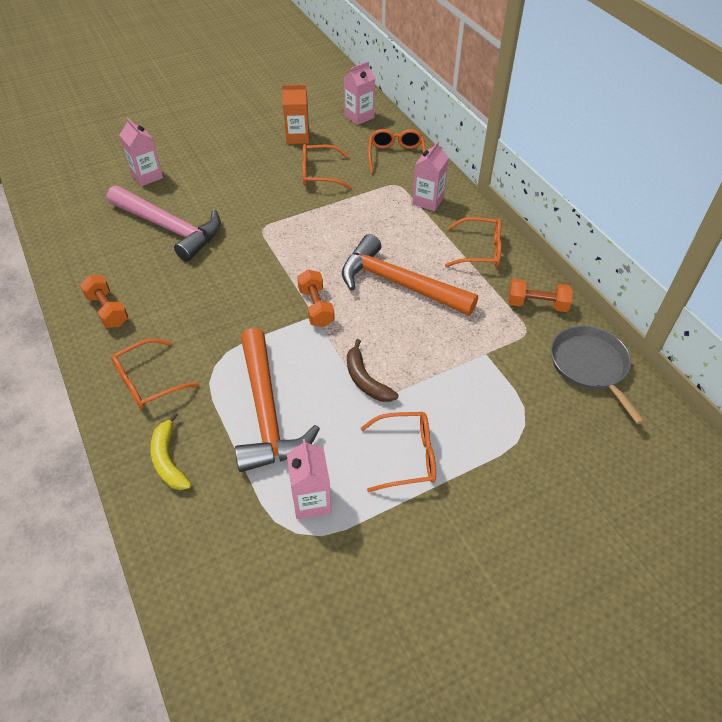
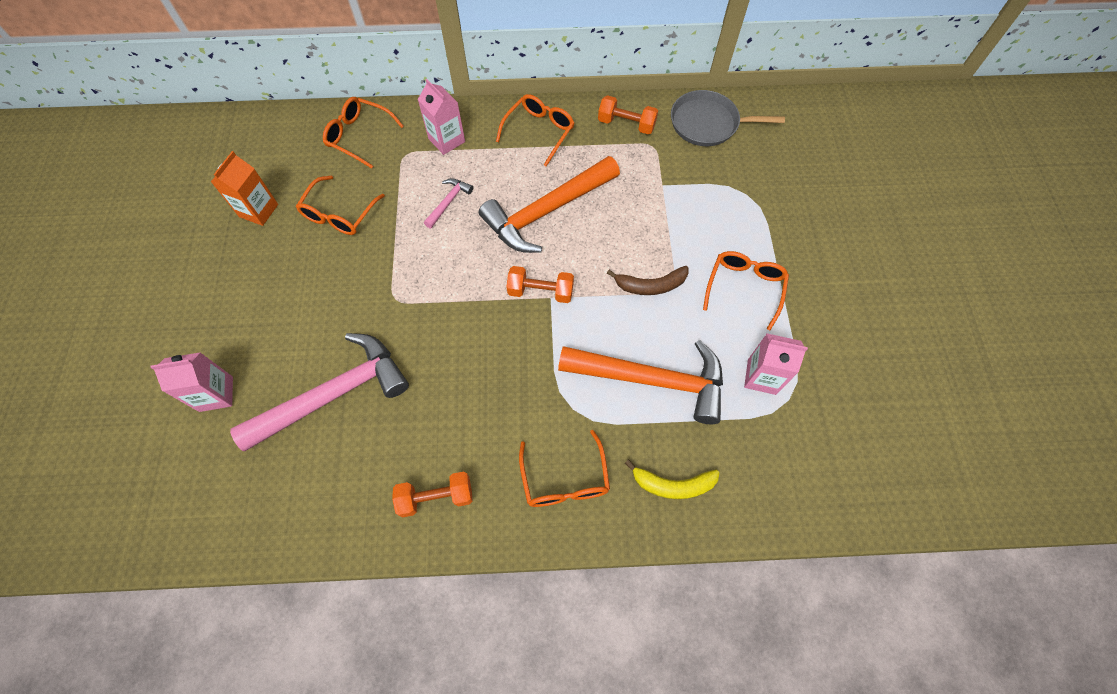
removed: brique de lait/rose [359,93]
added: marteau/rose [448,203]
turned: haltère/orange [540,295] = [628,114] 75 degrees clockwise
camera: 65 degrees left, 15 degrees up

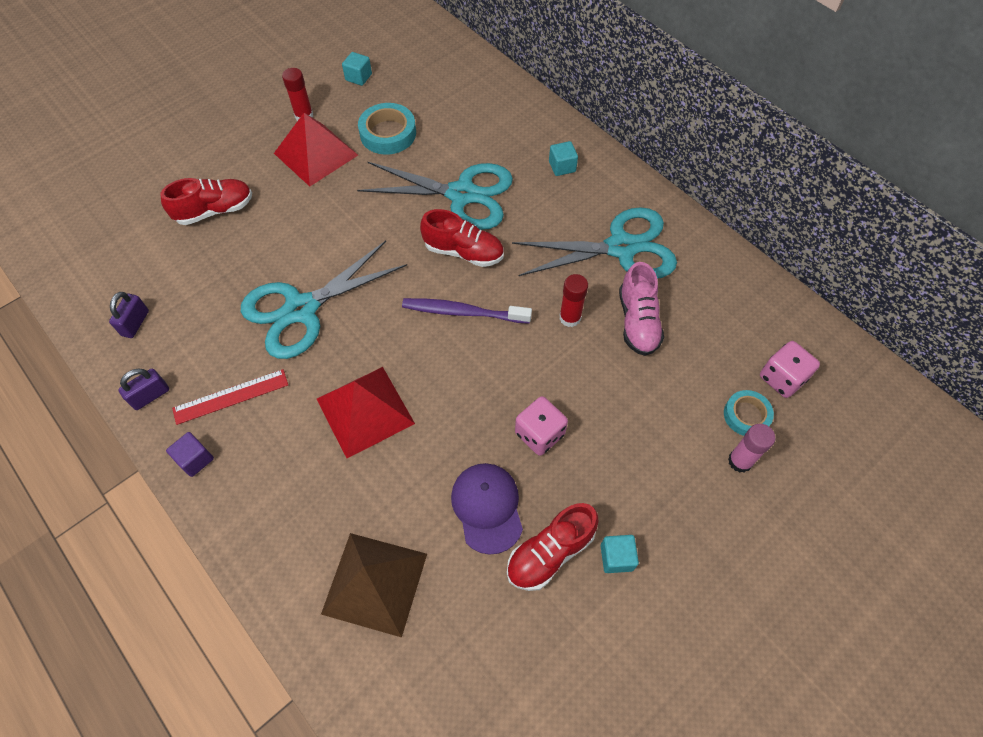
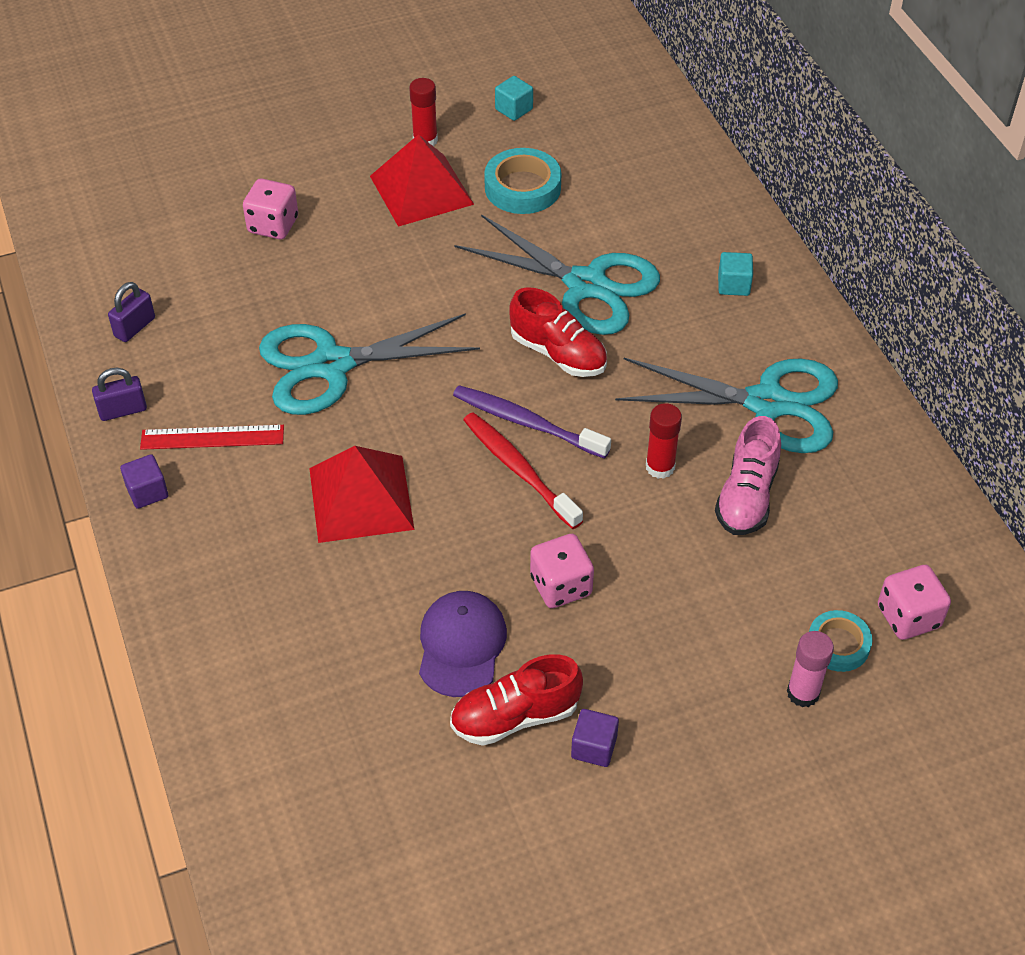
removed: pyramide/marron [374,585]
added: brosse à dents/rouge [523,470]
replaced: chaussure/rouge [206,201] to dé/rose [270,209]
recoloured: cube/turquoise [620,554] to cube/violet [595,738]
camera: 20 degrees right, 10 degrees down

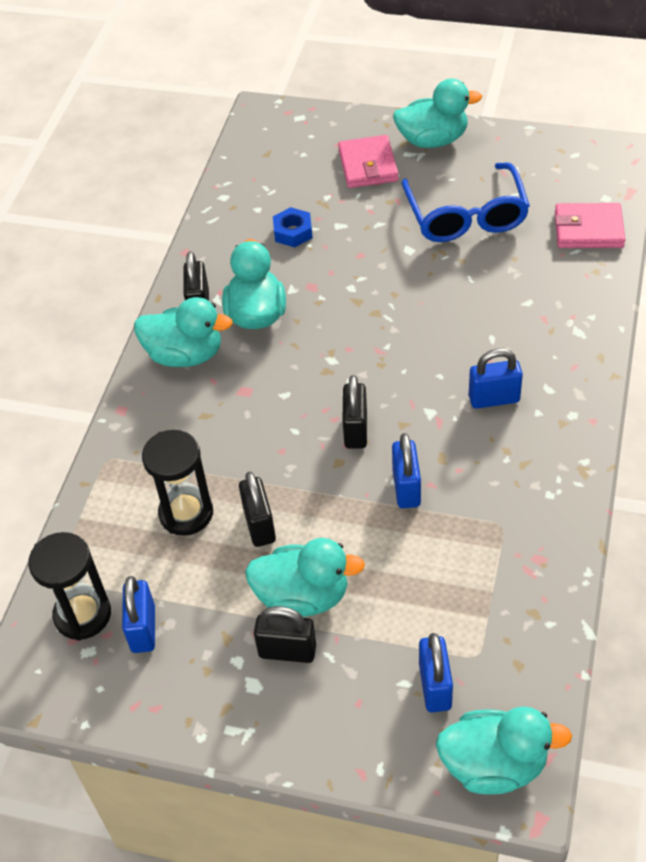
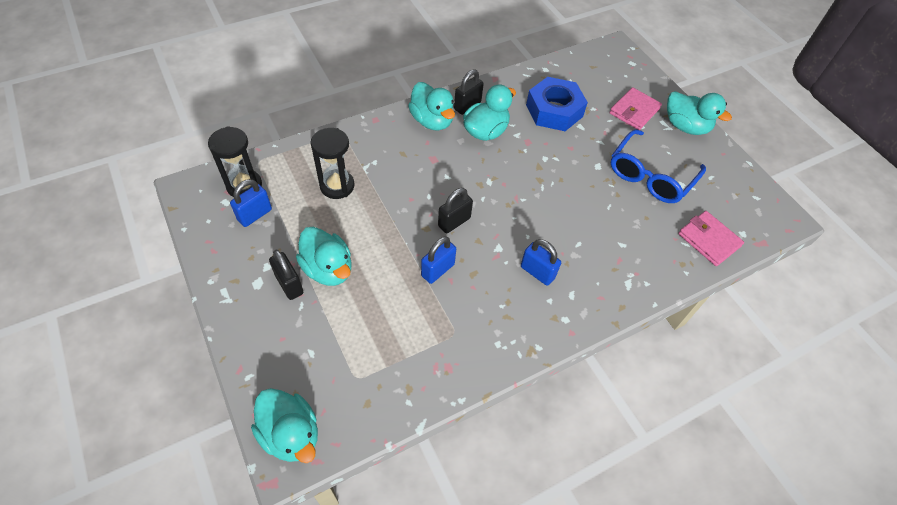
removed: cadenas/noir [257,509]; cadenas/bleu [436,672]
resized: écrou/bleu [293,227] = [557,104] x2.02
camera: 40 degrees right, 5 degrees up

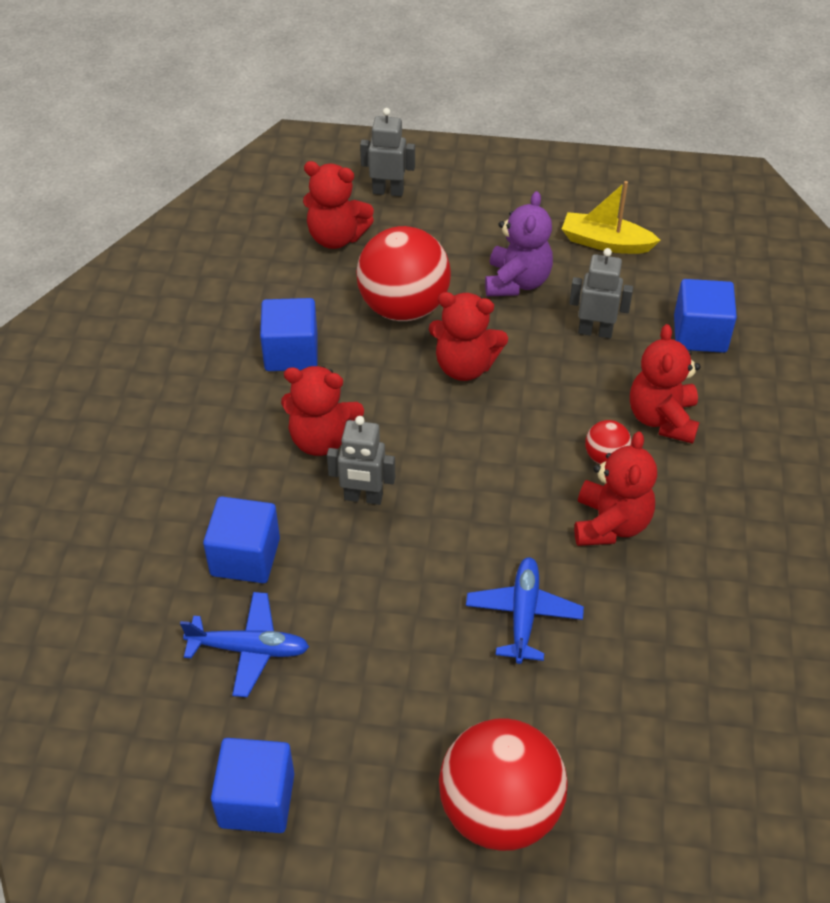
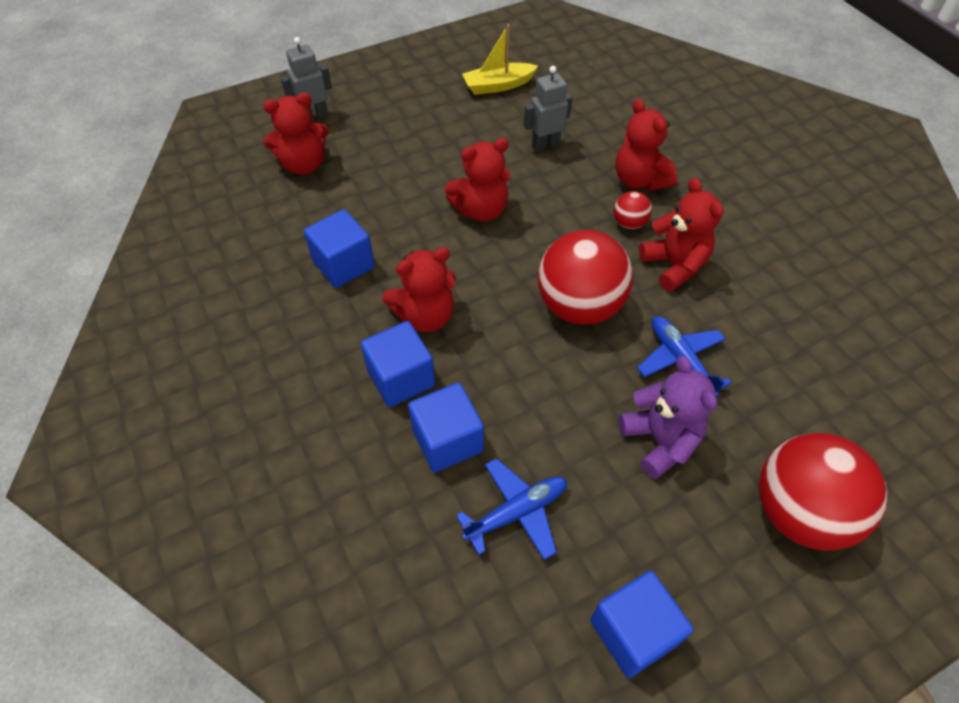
removed: robot/gris [361,460]
moved: cube/bleu [705,316] to [398,364]; balle/rouge [403,273] to [585,277]; ours en peluche/violet [519,243] to [668,417]
camera: 35 degrees left, 5 degrees up

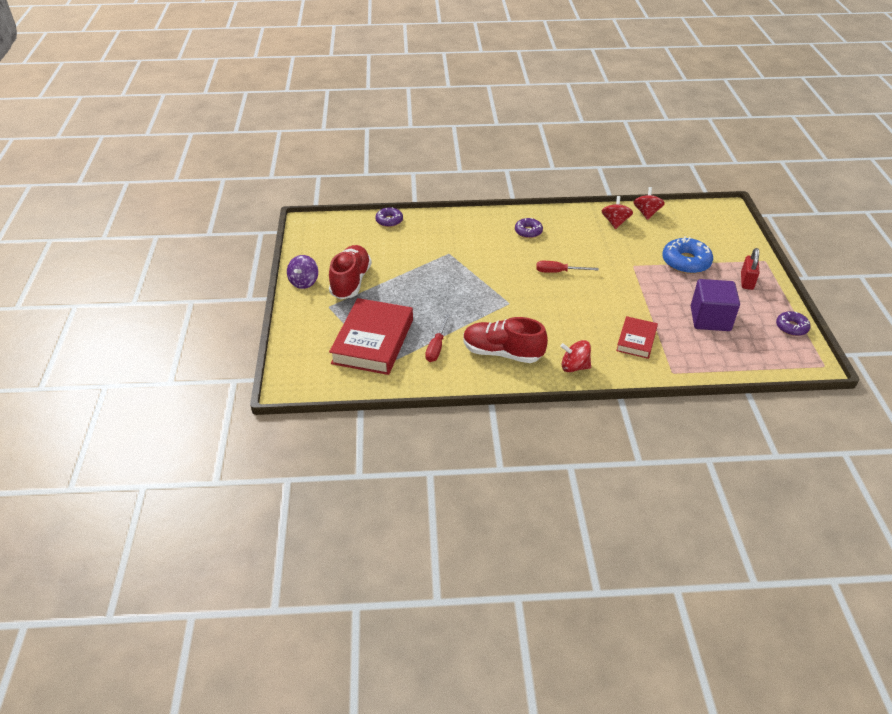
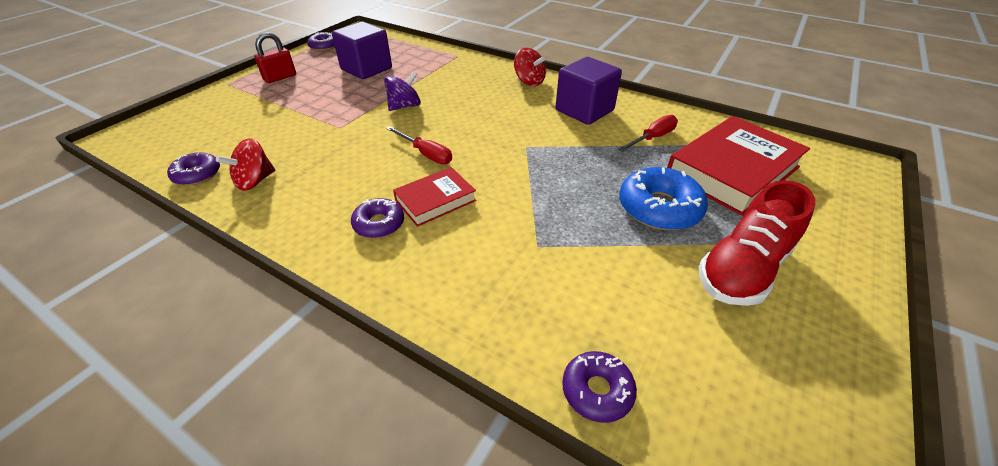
moved: toupie/violet [302,272] to [402,91]; livre/rouge [637,337] to [434,197]; beignet/bleu [687,255] to [663,198]
replaced: toupie/rouge [649,203] to beignet/violet [193,169]; chaussure/rouge [505,340] to cube/violet [589,91]
camera: 145 degrees left, 0 degrees up

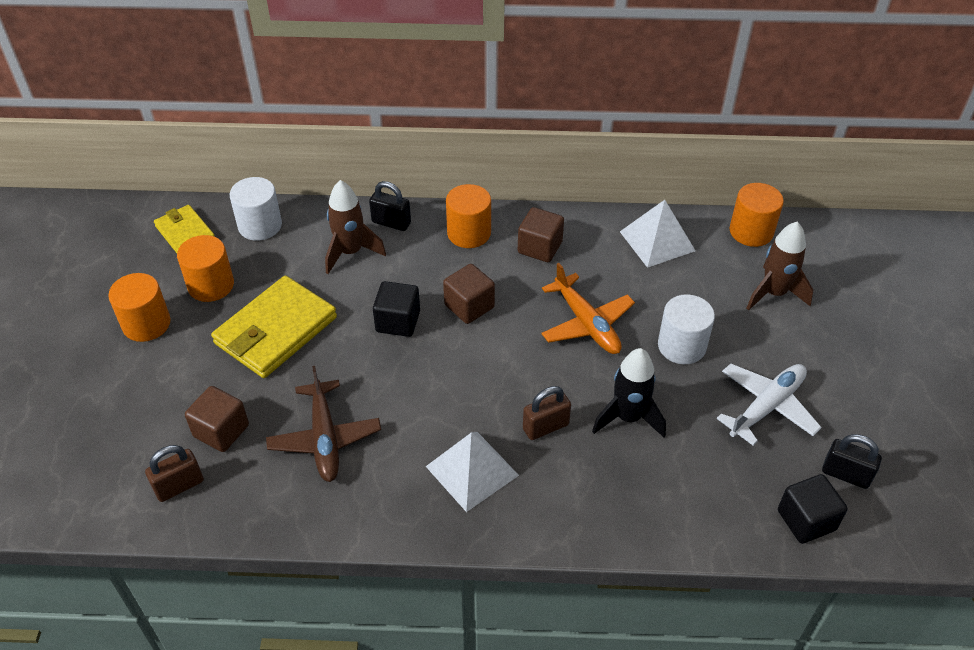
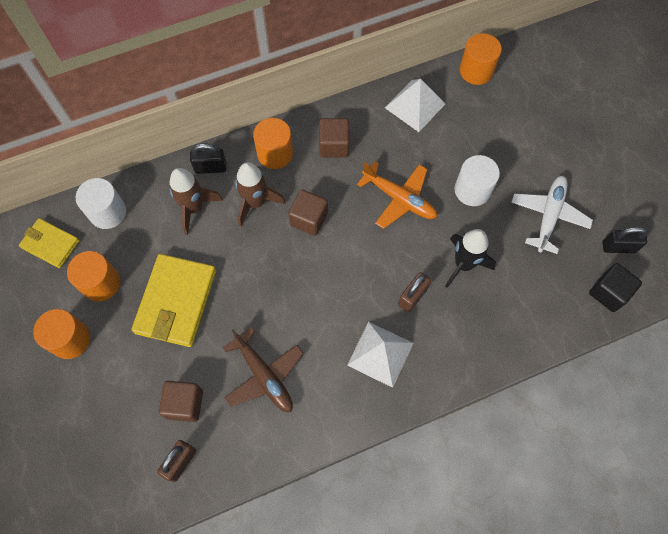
removed: cube/noir [396,309]
moved: fusée/marron [779,266] to [260,194]
camera: 25 degrees left, 20 degrees up

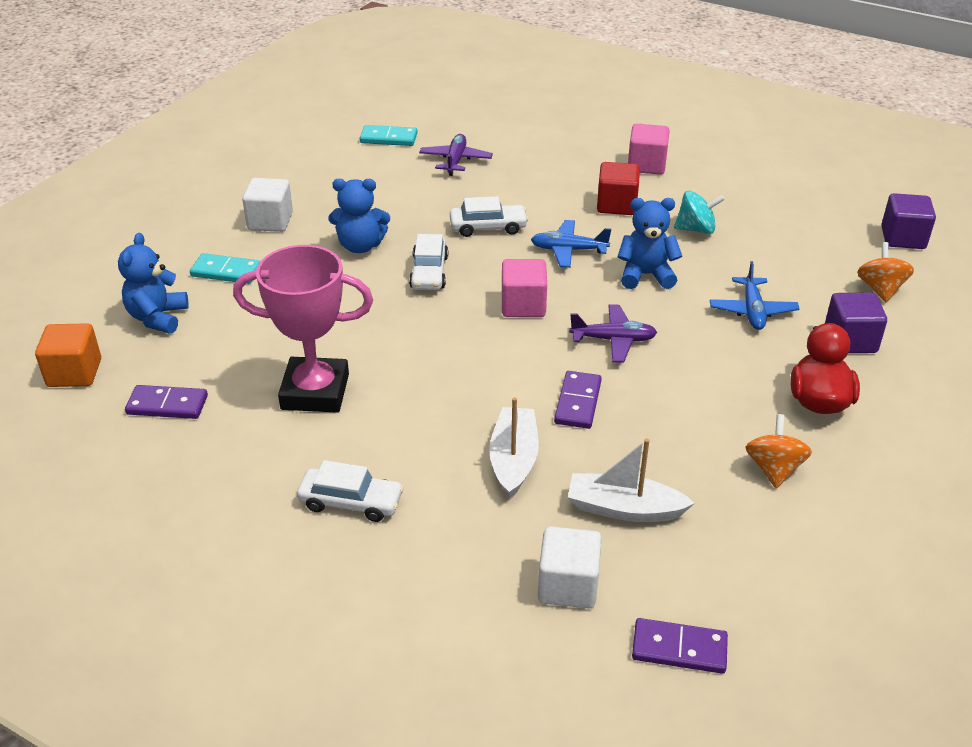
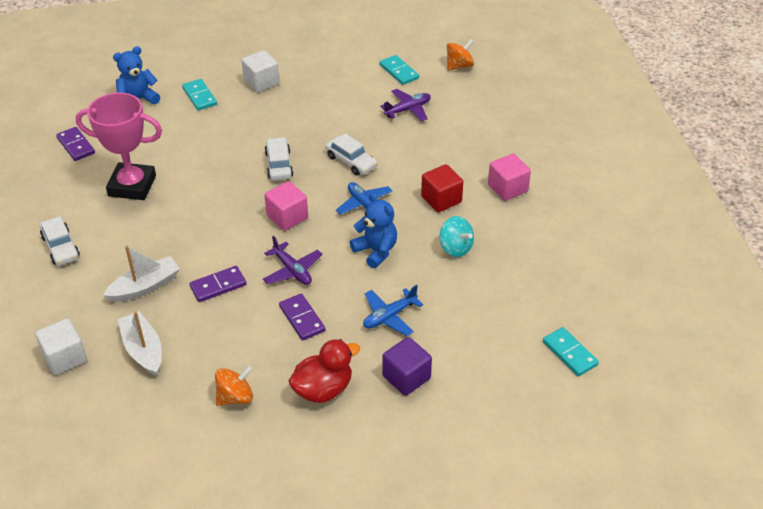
removed: cube/orange [68,355]; ours en peluche/bleu [359,216]
moved: domino/violet [680,646] to [302,317]; toupie/orange [885,272] to [460,55]
replaced: cube/violet [908,221] to domino/turquoise [571,351]
turned: trophée/rose [303,329] = [119,146] 45 degrees counterclockwise; voiture/blanc [428,262] = [279,158] 120 degrees clockwise
camera: 50 degrees right, 5 degrees up

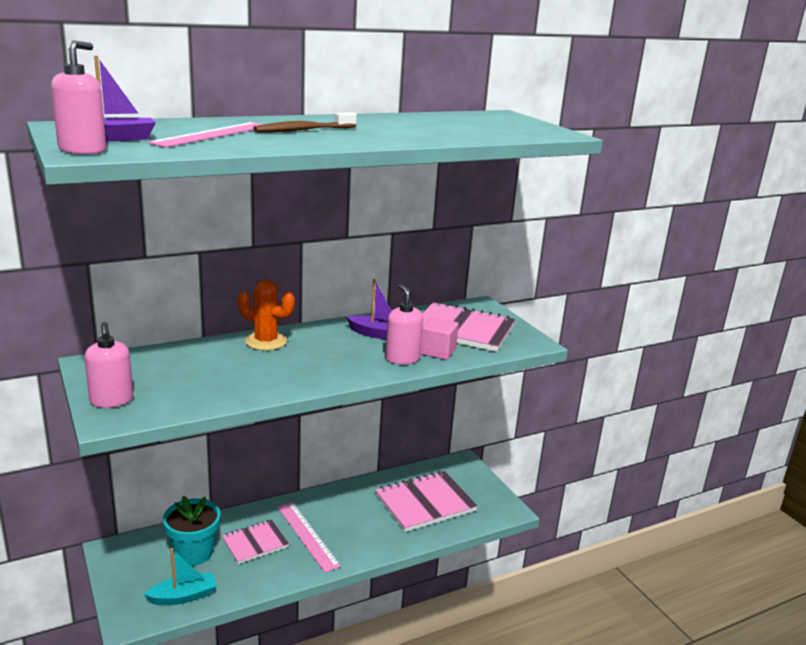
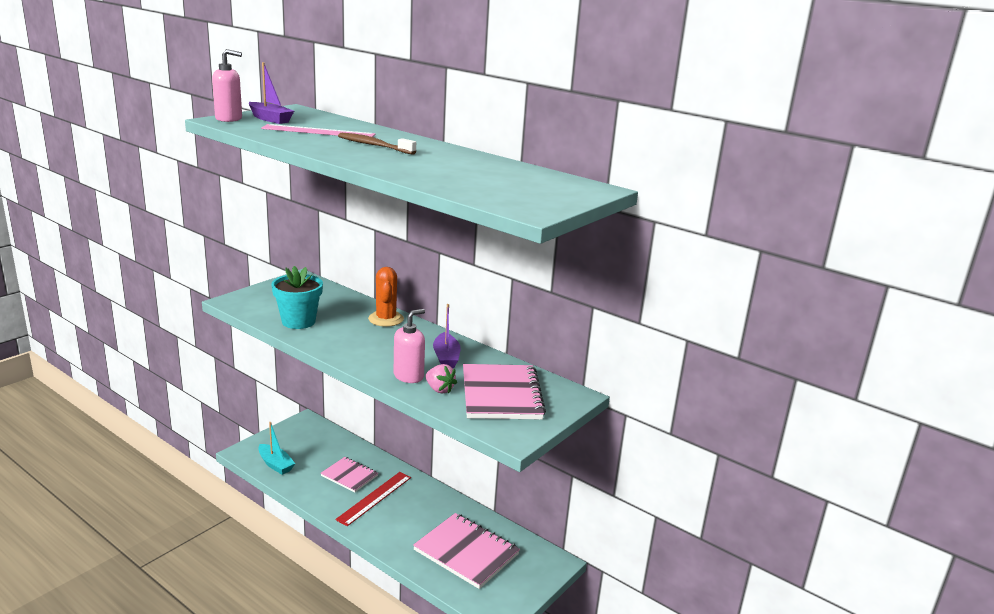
removed: distributeur de savon/rose [108,365]
moved: pot de fleurs/turquoise [192,531] to [297,297]
replaced: cube/rose [440,338] to fraise/rose [441,379]
recoloured: règle/rose [309,537] to règle/rouge [373,499]
camera: 65 degrees right, 0 degrees up

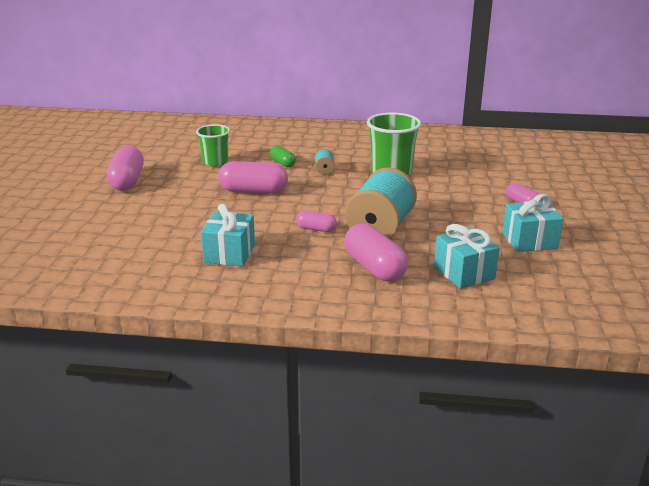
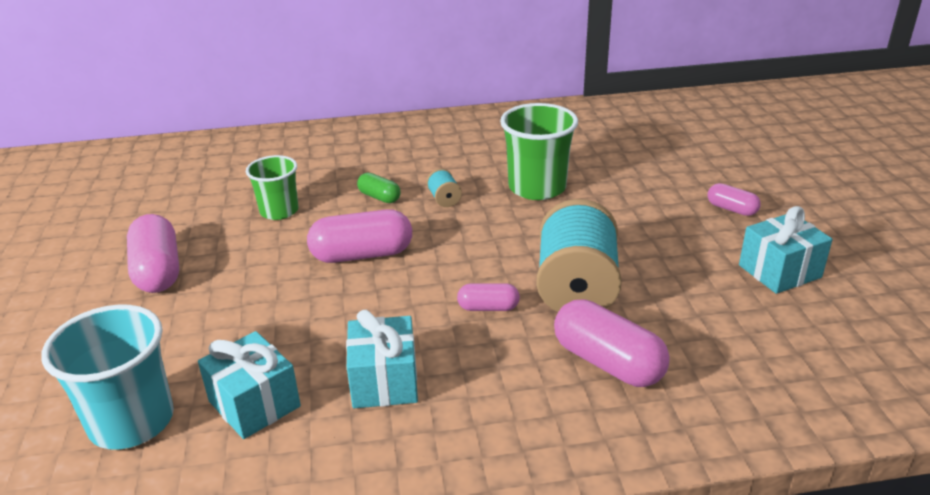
added: gobelet/turquoise [107,377]
moved: cadeau/turquoise [467,256] to [249,385]
camera: 15 degrees left, 5 degrees up

